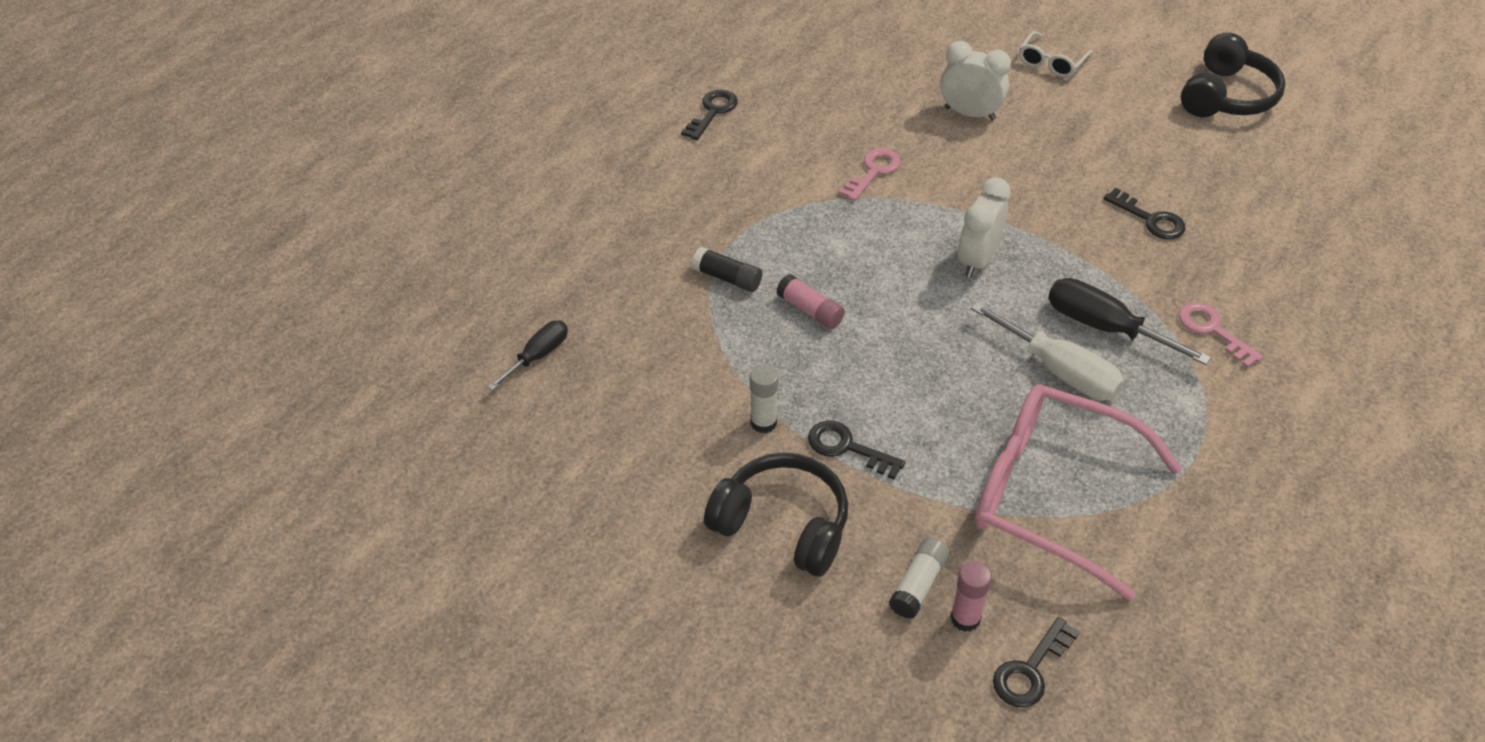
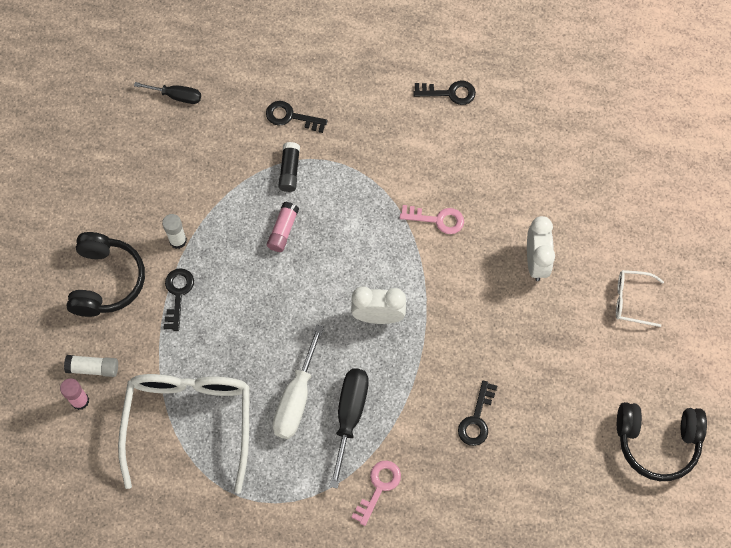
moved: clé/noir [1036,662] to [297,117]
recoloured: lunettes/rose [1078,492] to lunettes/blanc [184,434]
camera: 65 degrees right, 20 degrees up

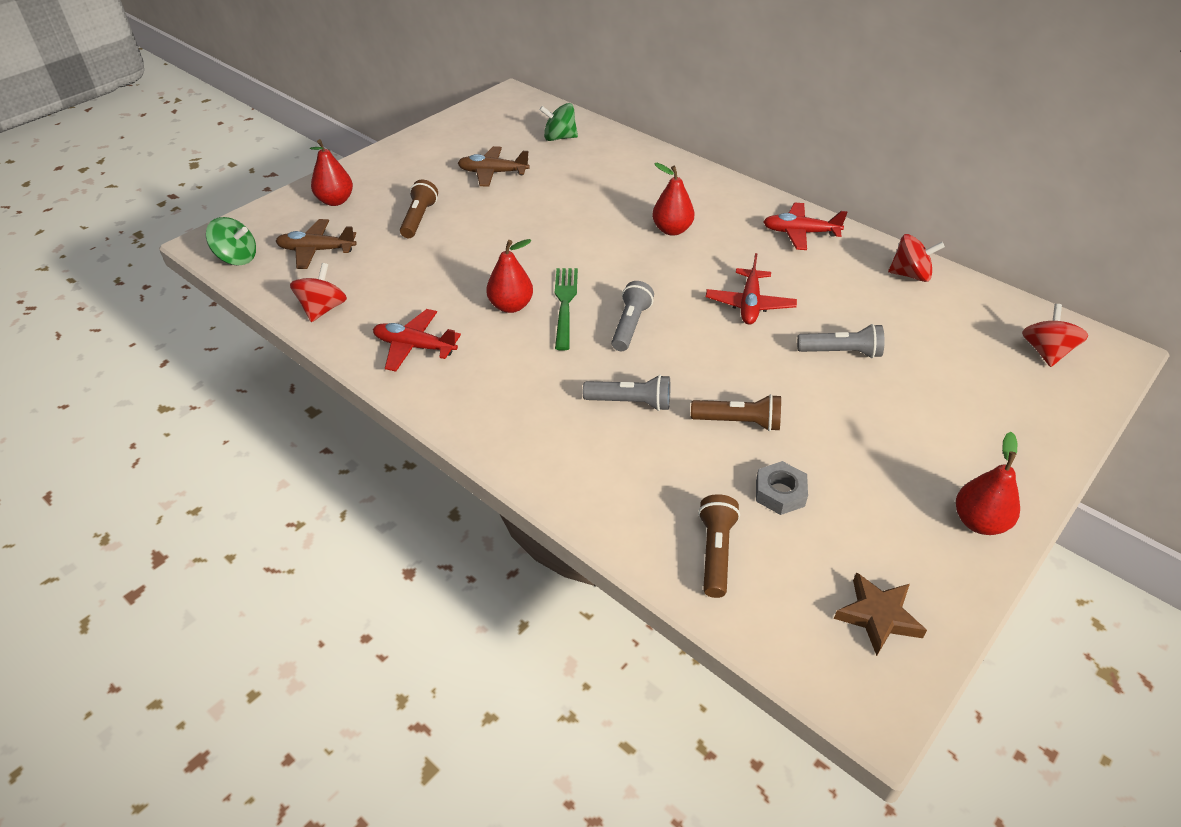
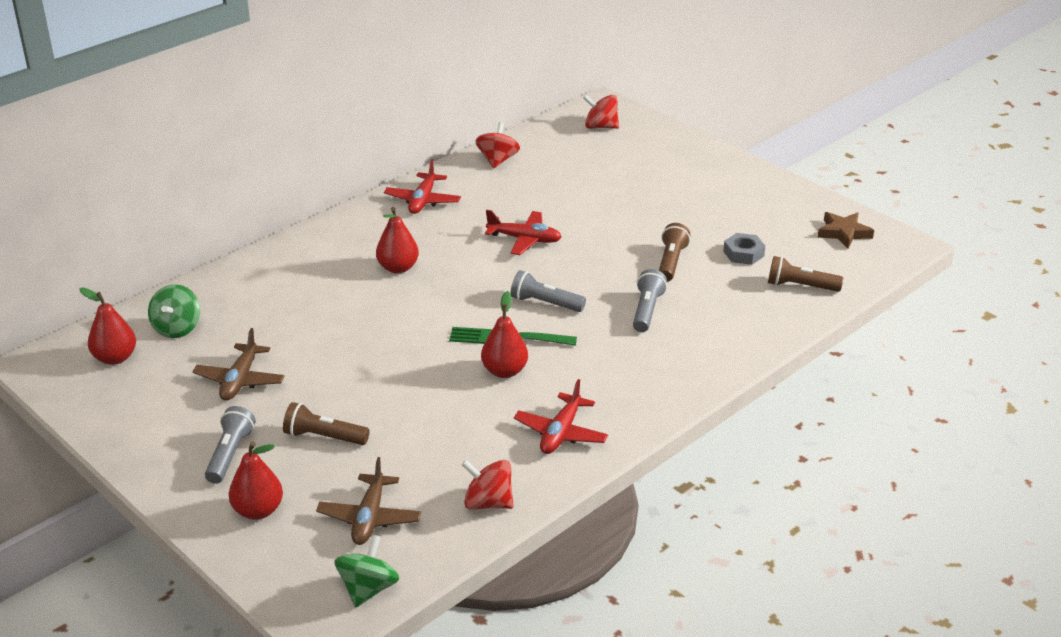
moved: poire/rouge [988,483] to [107,326]; lampe de poche/gris [841,341] to [230,445]
camera: 85 degrees left, 10 degrees down

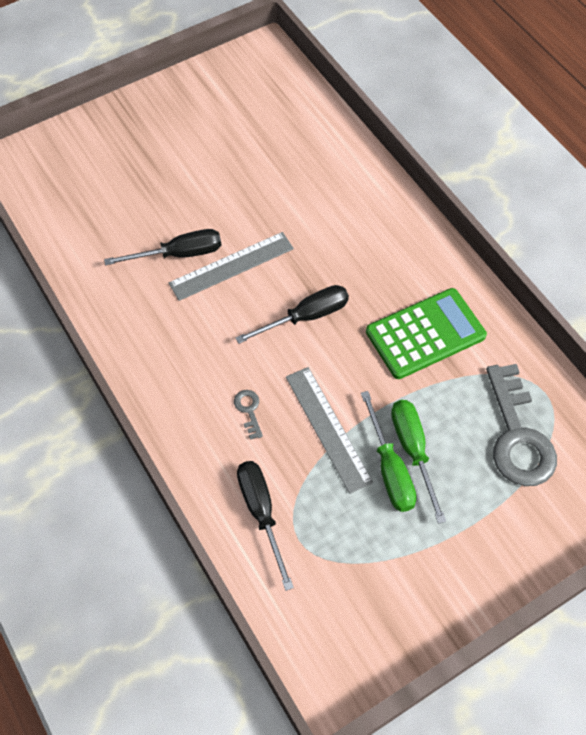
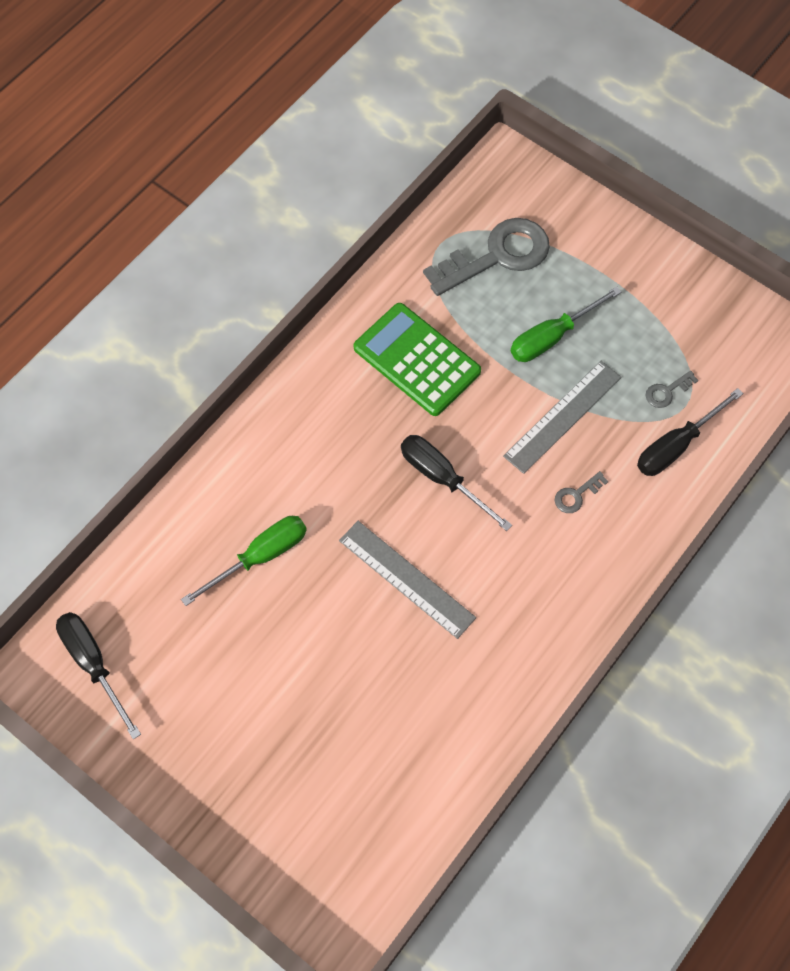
added: clé/gris [672,389]
moved: tournevis/noir [162,247] to [98,676]; tournevis/vert [389,451] to [244,561]
camera: 110 degrees left, 5 degrees up

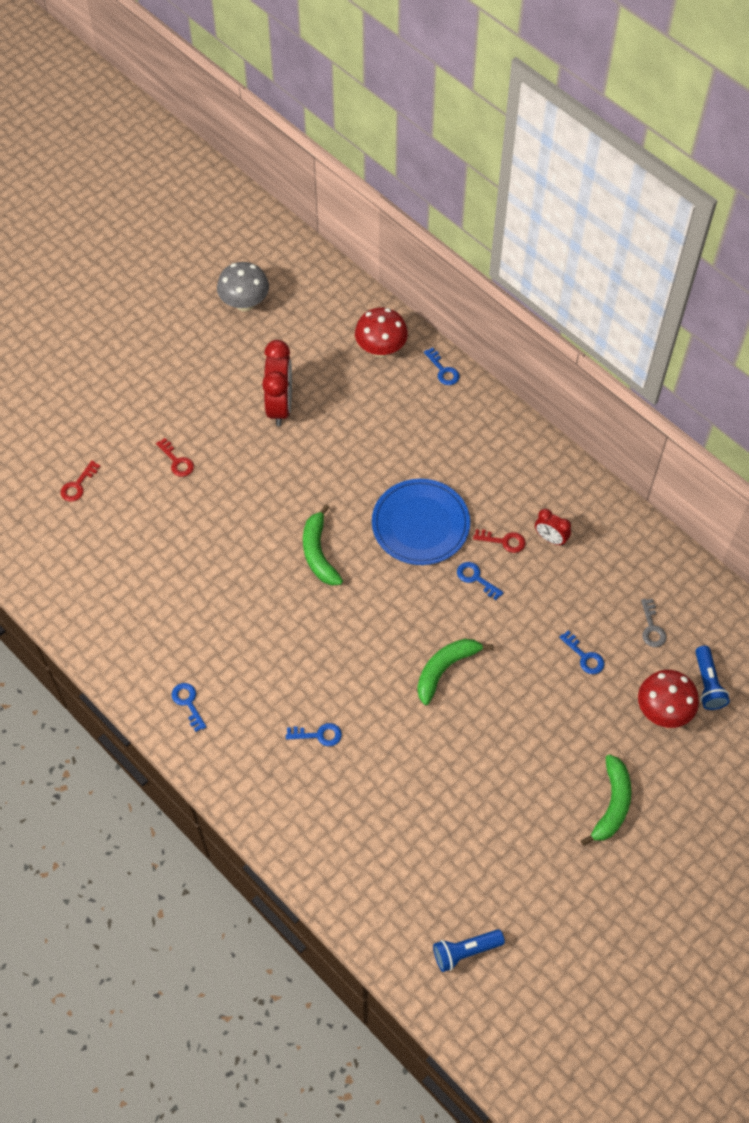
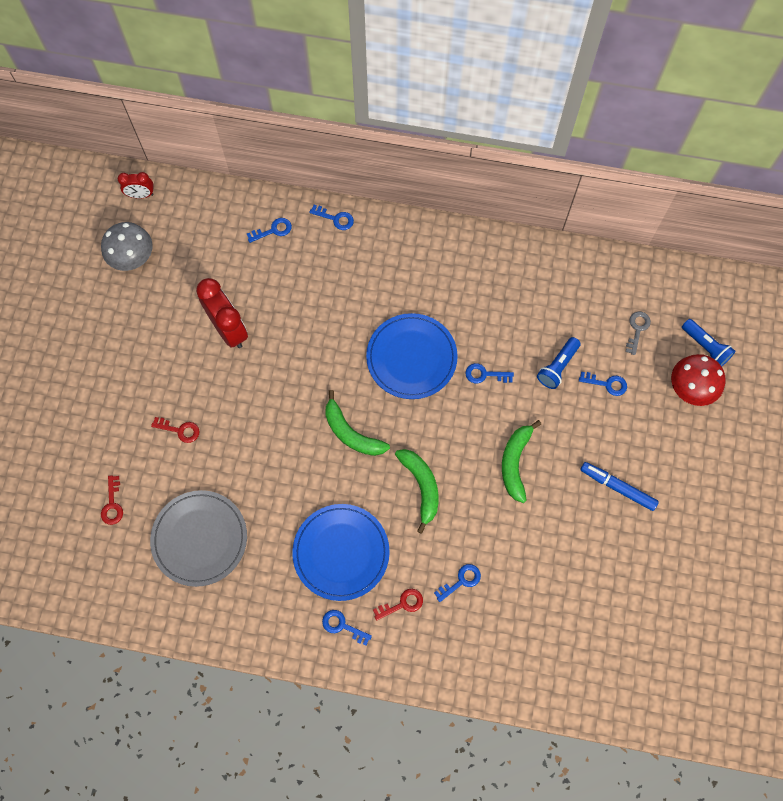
added: assiette/gris [198,538]; assiette/bleu [341,552]; feutre/bleu [619,486]
moved: réveil/rouge [553,527] to [135,185]; clé/rouge [499,541] to [398,604]; banane/vert [606,800] to [417,491]; lampe de poche/bleu [469,950] to [559,363]
replaced: champignon/rouge [381,332] to clé/bleu [269,230]
turned: clé/gris [654,623] = [638,333] 120 degrees counterclockwise
camera: 35 degrees left, 10 degrees up

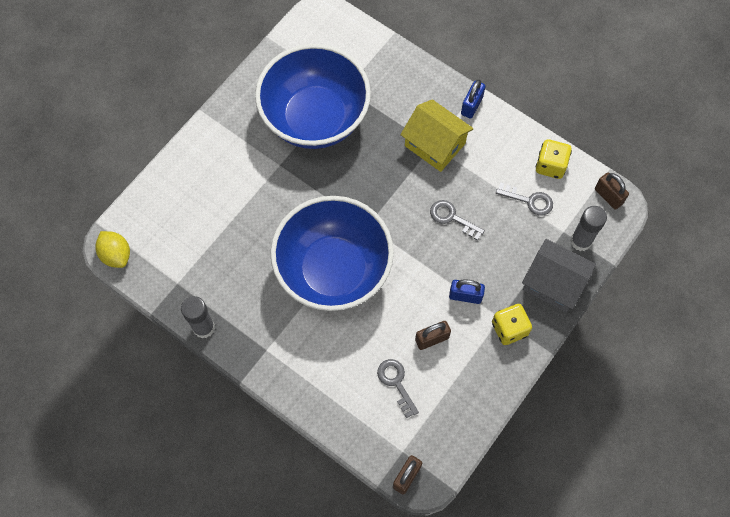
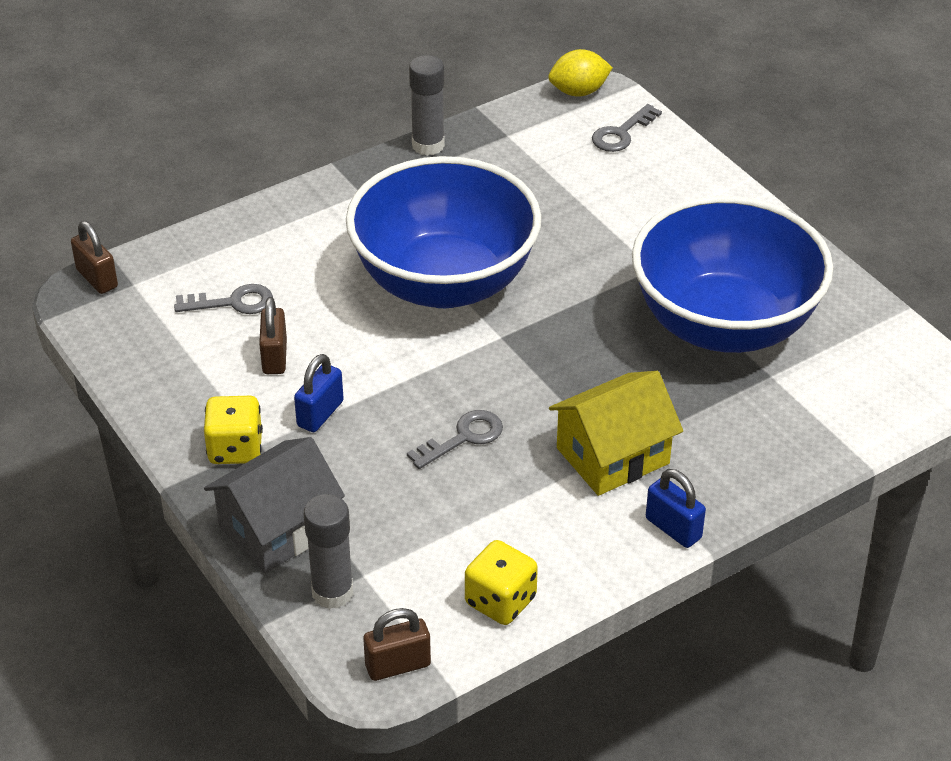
moved: clé/gris [524,199] to [627,128]
camera: 110 degrees right, 25 degrees down

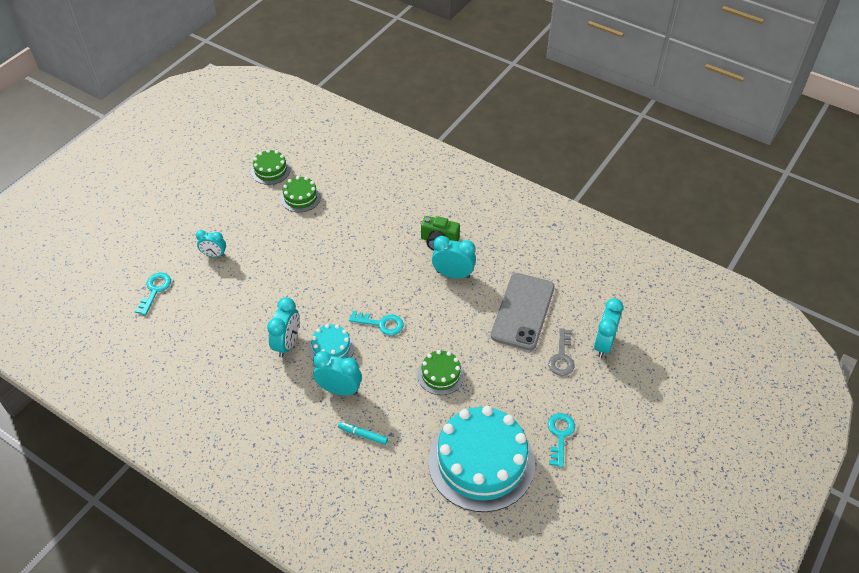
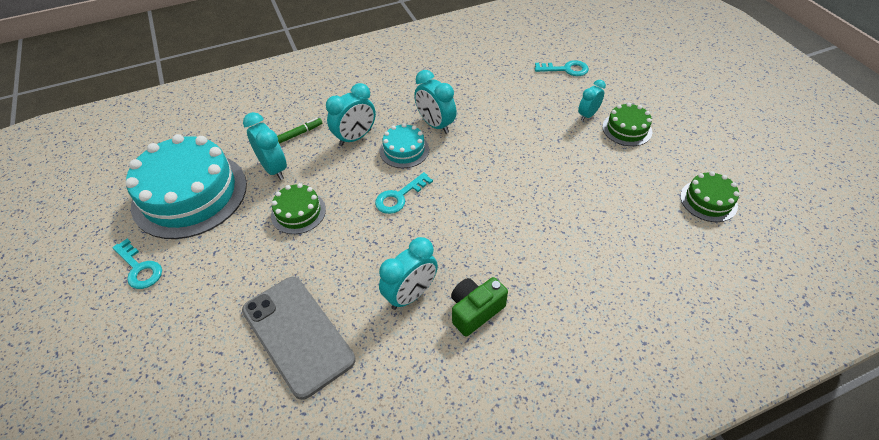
removed: clé/gris [561,352]
moved: réveil/turquoise [609,328] to [265,146]; gâteau/vert [300,194] to [627,124]
recoloured: feutre/turquoise [363,433] to feutre/vert [299,131]
turned: clé/turquoise [152,294] = [562,68] 45 degrees counterclockwise
camera: 125 degrees right, 0 degrees up

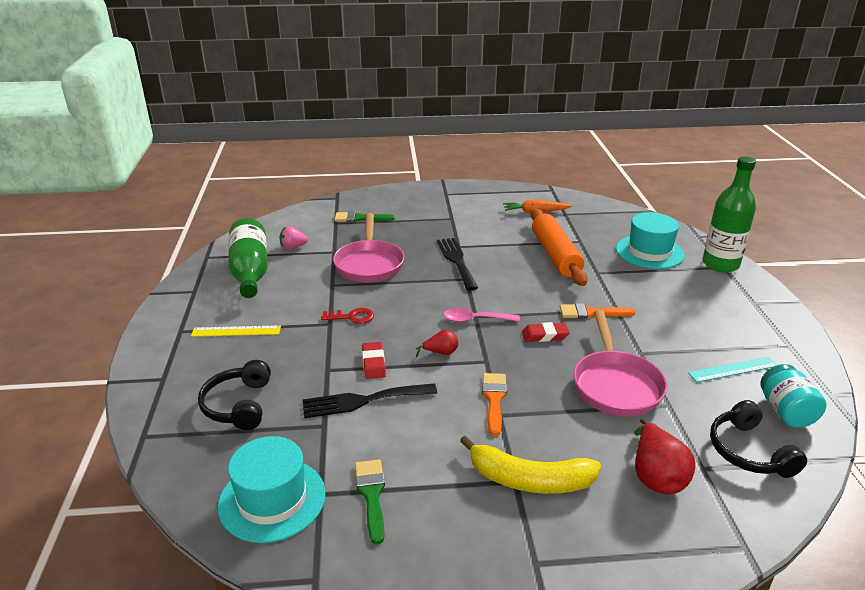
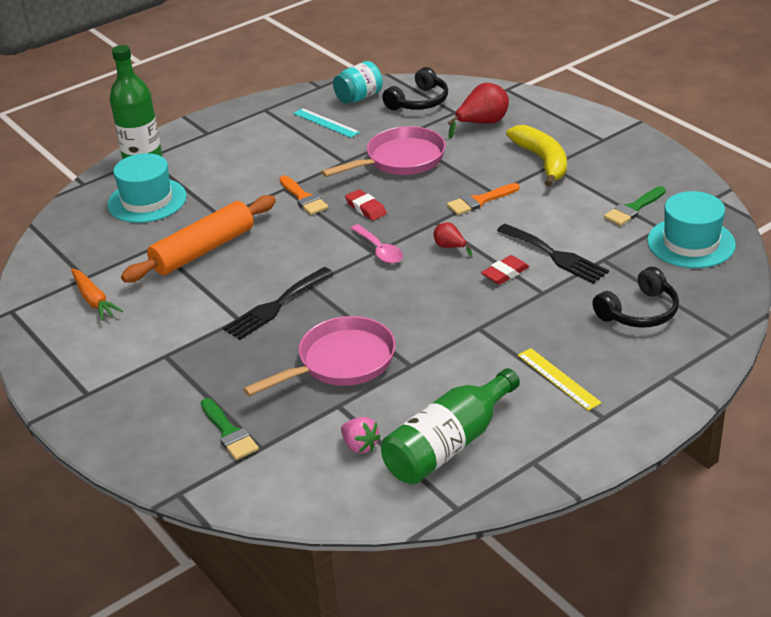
removed: clé/rouge [347,316]
camera: 120 degrees left, 5 degrees up

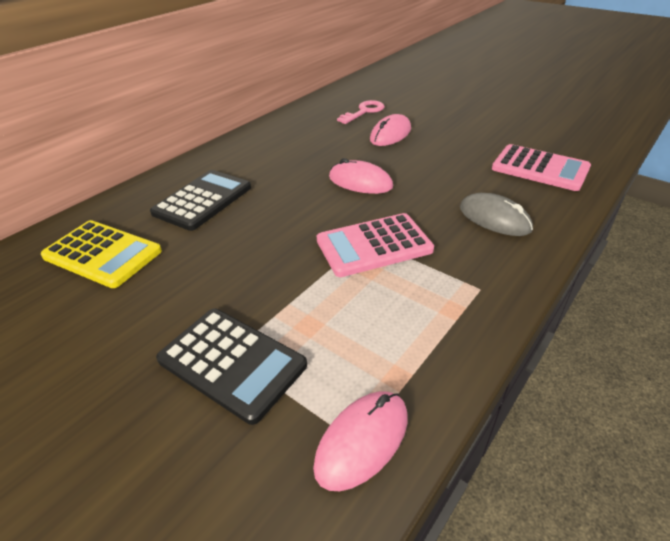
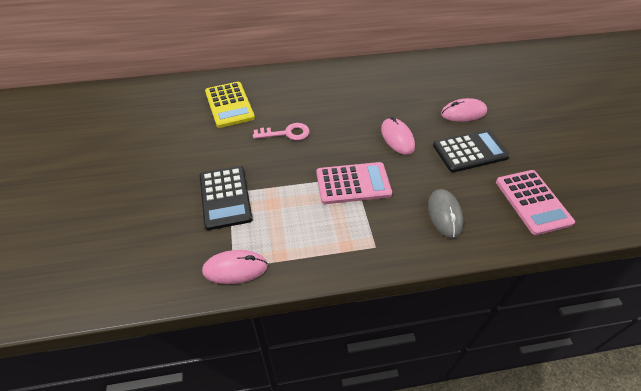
moved: clé/rose [361,112] to [281,131]; calculatrice/noir [200,200] to [471,150]
turned: calculatrice/rose [375,245] = [354,183] 150 degrees clockwise
camera: 40 degrees right, 10 degrees up

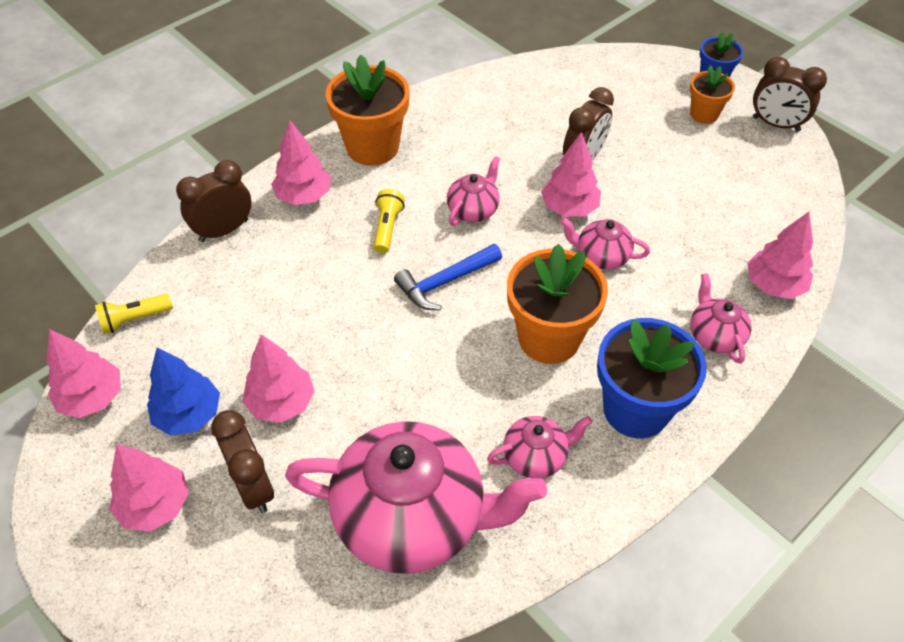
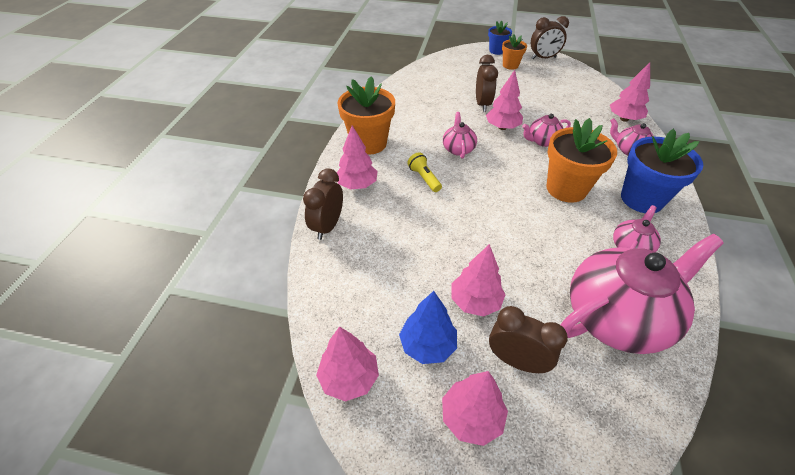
removed: lampe de poche/jaune [134,314]; marteau/bleu [448,277]
camera: 35 degrees left, 5 degrees down

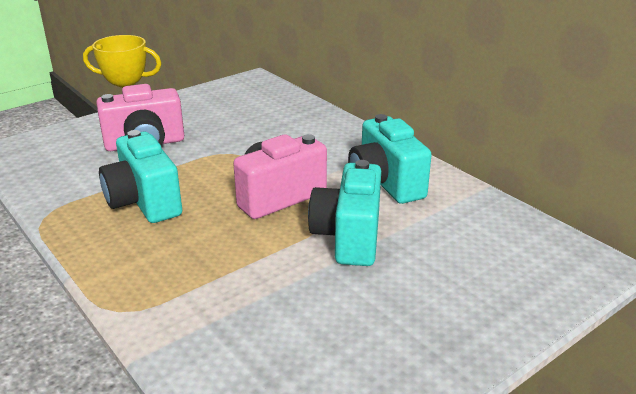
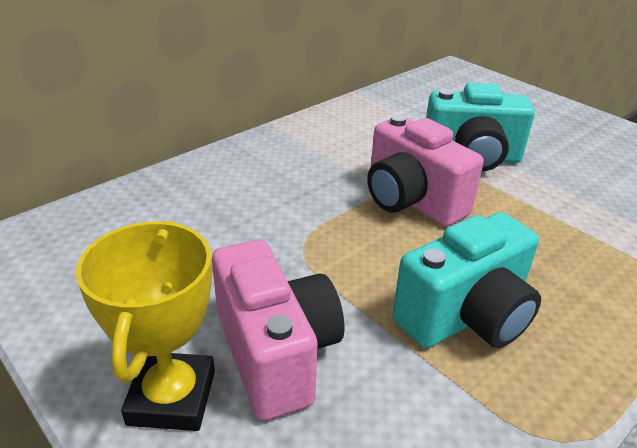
removed: appareil photo/turquoise [390,159]
camera: 95 degrees left, 5 degrees up

